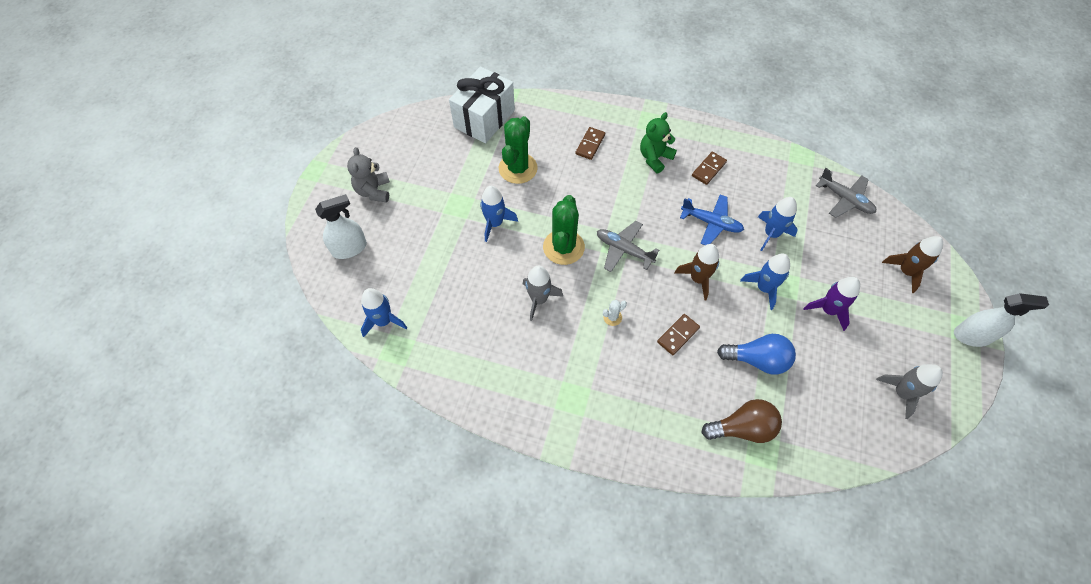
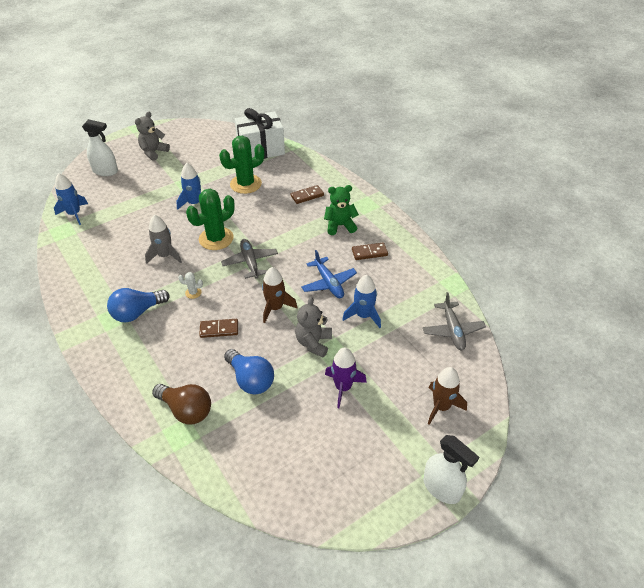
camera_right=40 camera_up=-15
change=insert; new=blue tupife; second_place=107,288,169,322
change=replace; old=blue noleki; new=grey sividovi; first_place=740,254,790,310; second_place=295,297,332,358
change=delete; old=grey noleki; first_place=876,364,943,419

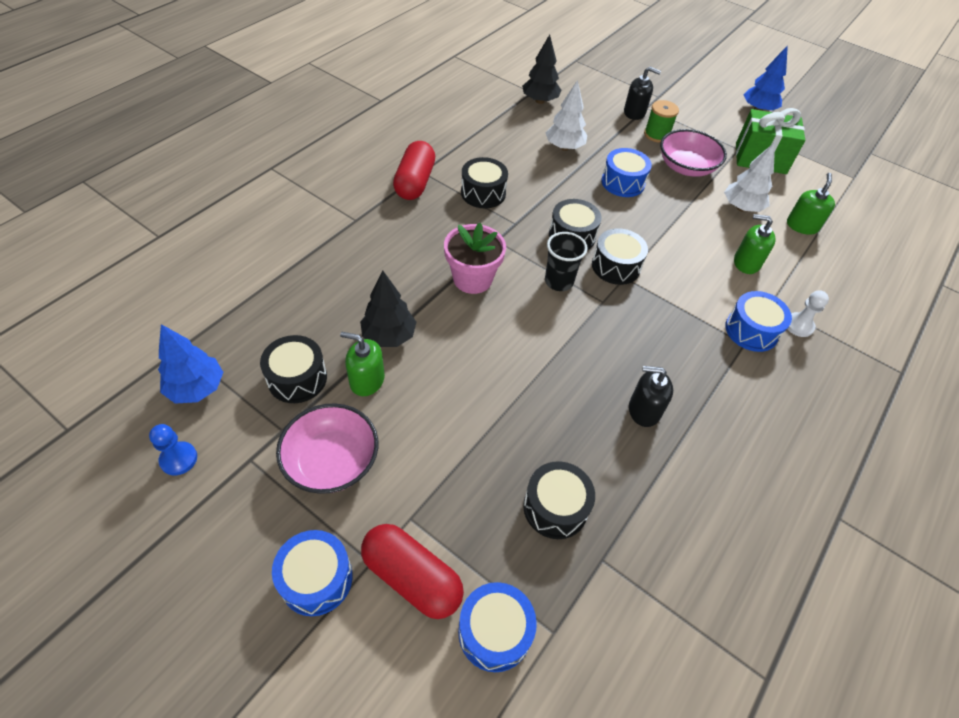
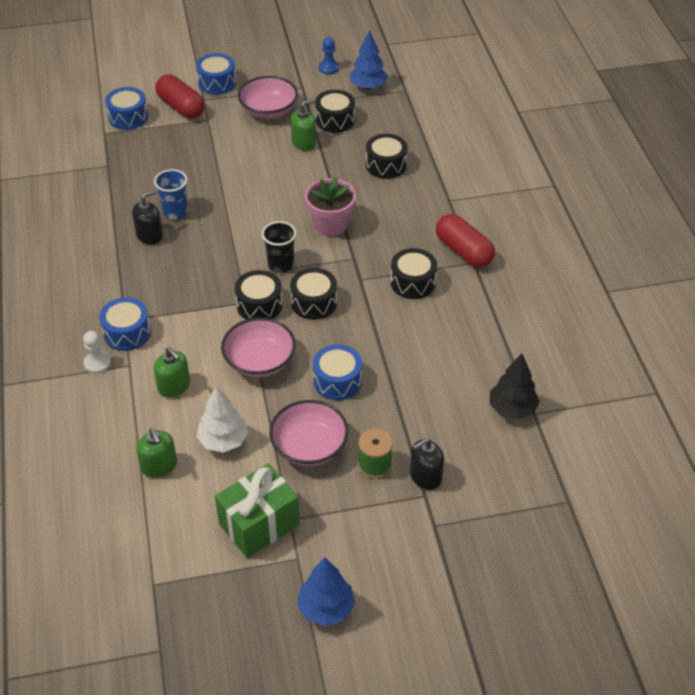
camera_right=135 camera_up=-5
change=insert; new=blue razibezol; second_place=154,169,188,219
change=rotate; old=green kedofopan; first_place=734,214,776,274; second_place=154,347,190,398; degrees=75
change=rotate; old=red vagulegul; first_place=361,524,464,619; second_place=155,75,205,119; degrees=60
change=insert; new=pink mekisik; second_place=221,318,296,377
change=move; old=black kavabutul; first_place=523,461,595,539; second_place=366,134,407,179
change=delete; old=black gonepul; first_place=360,271,416,347
change=delete; old=white gonepul; first_place=546,80,587,151

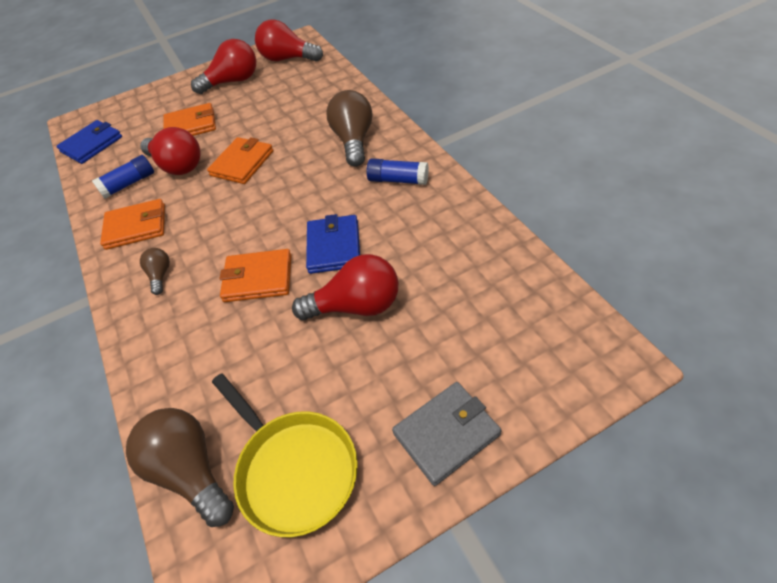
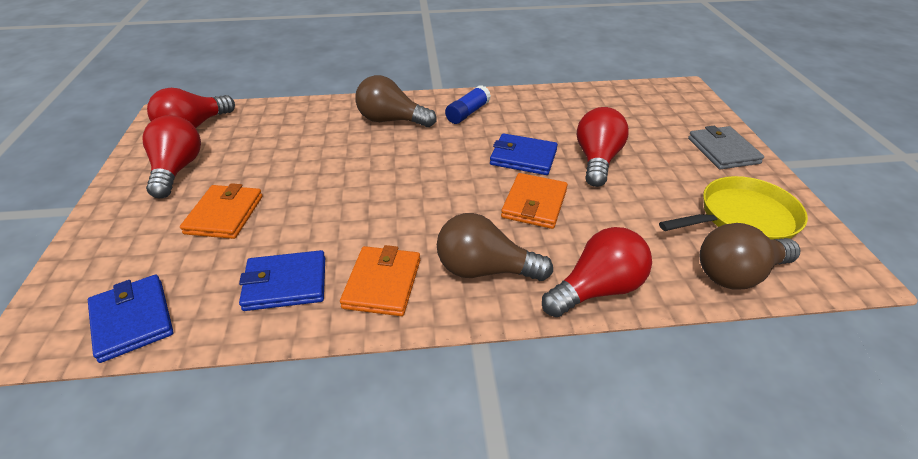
camera_right=-75 camera_up=-10
change=replace; old=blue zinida; new=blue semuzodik; first_place=92,155,154,199; second_place=239,250,325,311
change=resize; old=brown tupife; first_place=140,248,170,295; second_place=437,213,553,281; factor=1.97
change=move; old=red tupife; first_place=140,127,201,175; second_place=542,227,652,317
change=delete; old=orange semuzodik; first_place=207,137,273,184

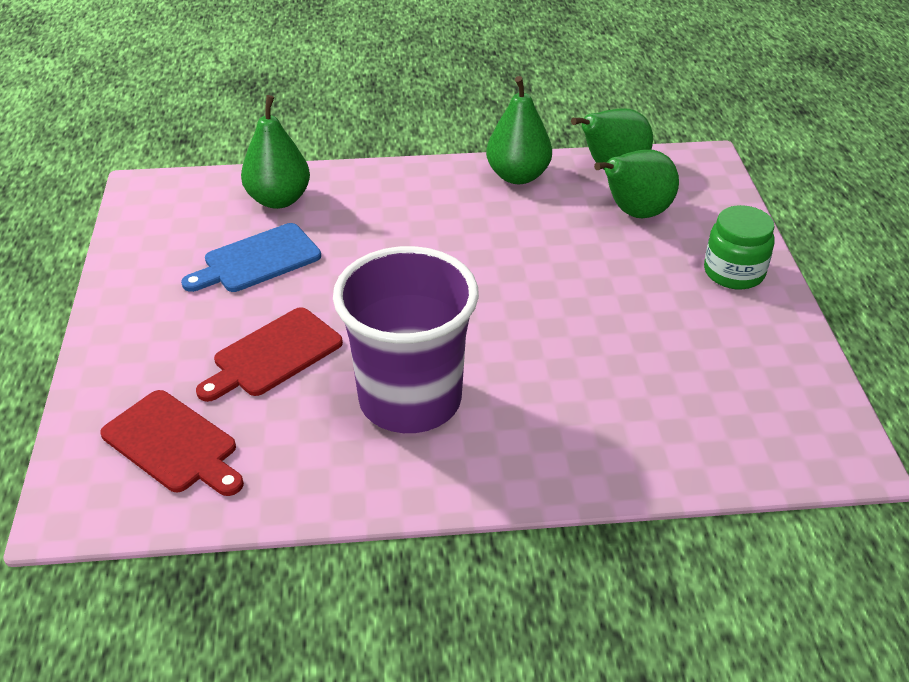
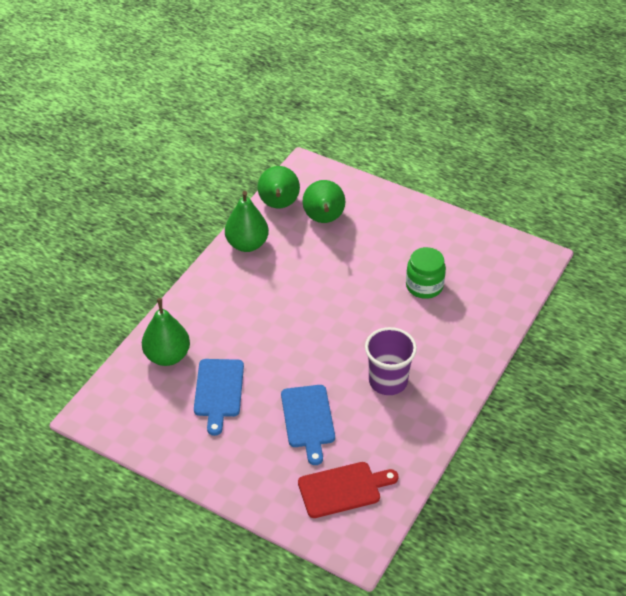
camera_right=-55 camera_up=5
change=recolor; old=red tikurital; new=blue tikurital; first_place=196,307,343,402; second_place=281,385,335,465
change=resize; old=purple razibezol; first_place=333,246,479,433; second_place=365,327,417,395; factor=0.65
change=move; old=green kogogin; first_place=704,205,775,289; second_place=406,247,446,299

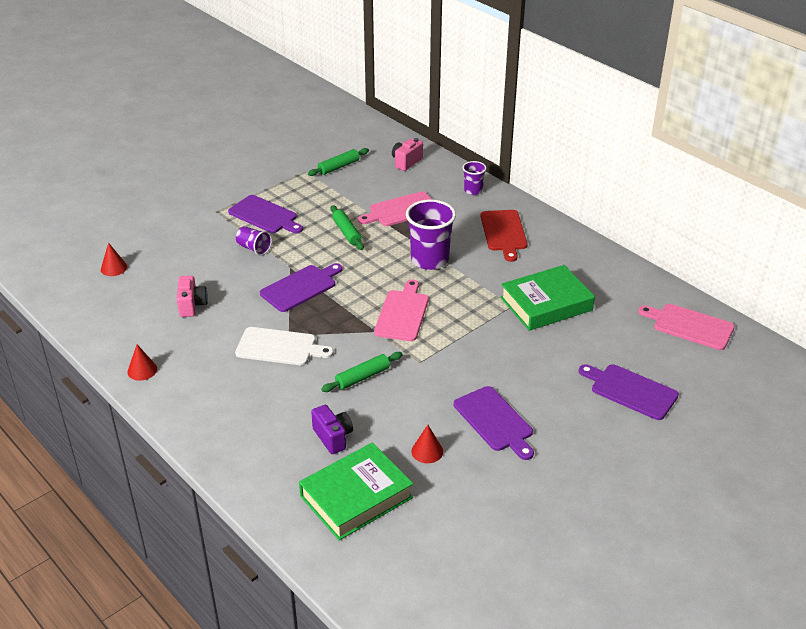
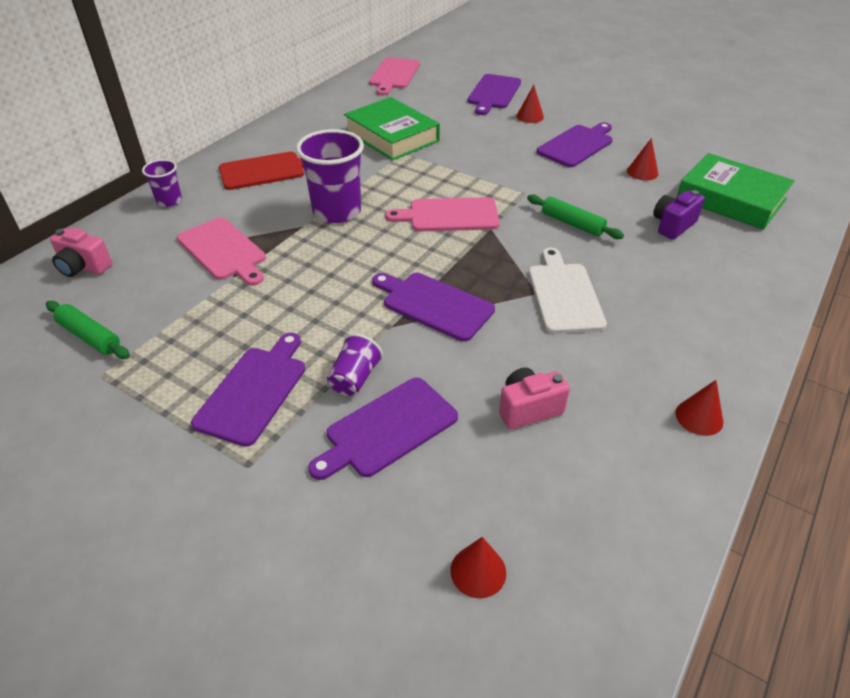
camera_right=-105 camera_up=5
change=insert; new=purple tikurital; second_place=309,377,458,480
change=insert; new=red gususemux; second_place=517,85,544,123
change=delete; old=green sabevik; first_place=331,205,364,250

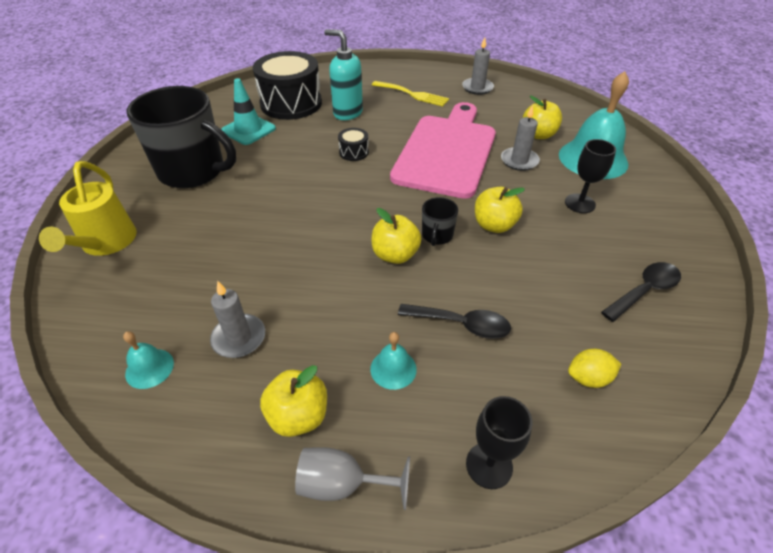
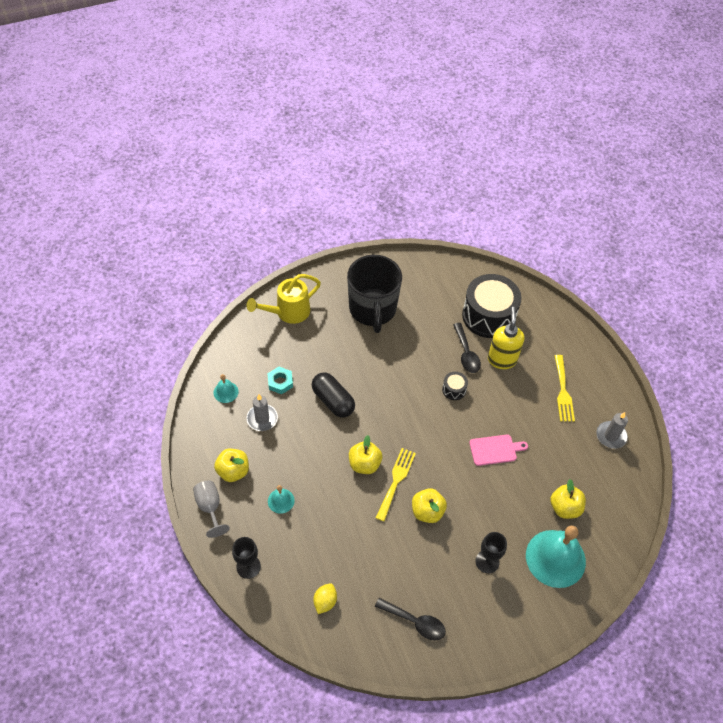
camera_right=60 camera_up=10
change=insert; new=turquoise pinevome; second_place=267,367,293,394
change=insert; new=black vagulegul; second_place=312,373,355,418
change=rotate; old=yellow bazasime; first_place=568,349,621,388; second_place=313,583,337,614; degrees=60
change=replace; old=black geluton; new=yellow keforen; first_place=422,197,458,246; second_place=376,448,416,521
change=move; old=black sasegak; first_place=398,304,511,339; second_place=453,323,481,373
change=resize; old=pink tikurital; first_place=390,102,496,199; second_place=469,435,528,466; factor=0.42
change=recolor; old=turquoise kedofopan; new=yellow kedofopan; first_place=324,29,363,120; second_place=488,307,525,369
change=delete; old=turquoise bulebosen; first_place=221,78,276,145
change=delete; old=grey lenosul; first_place=501,105,540,171

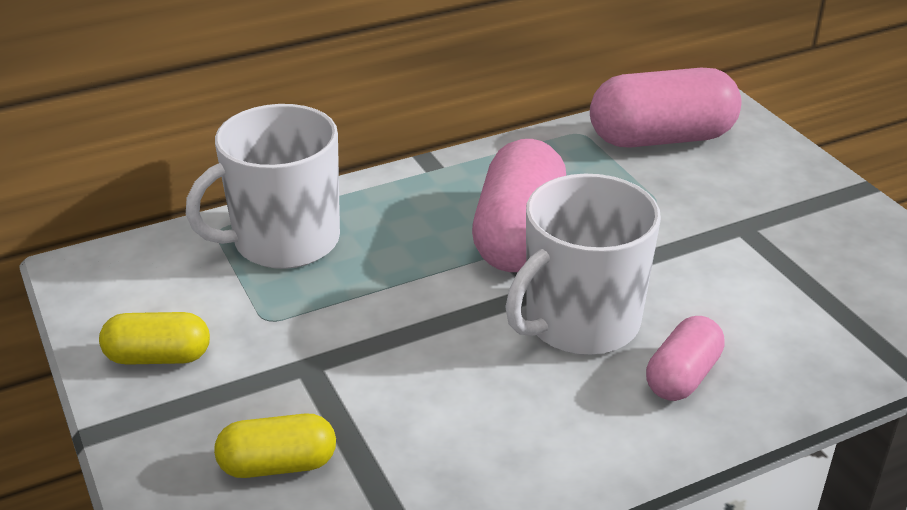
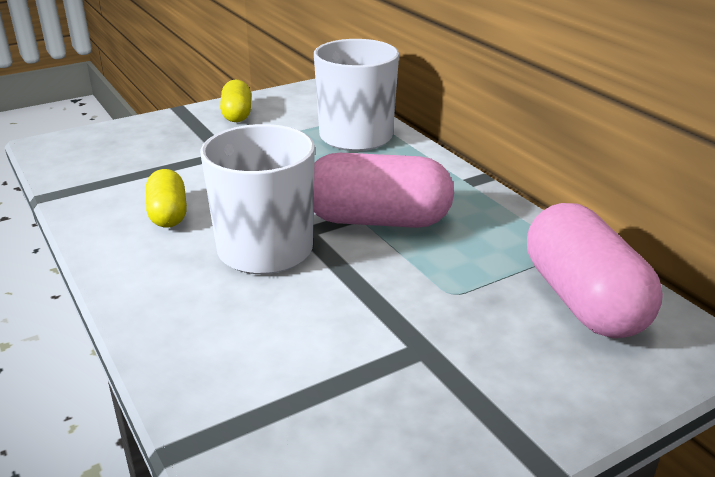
camera_right=85 camera_up=-5
change=move; old=yellow vagulegul; first_place=214,413,336,478; second_place=146,169,187,228
change=delete; old=pink vagulegul; first_place=646,316,725,401

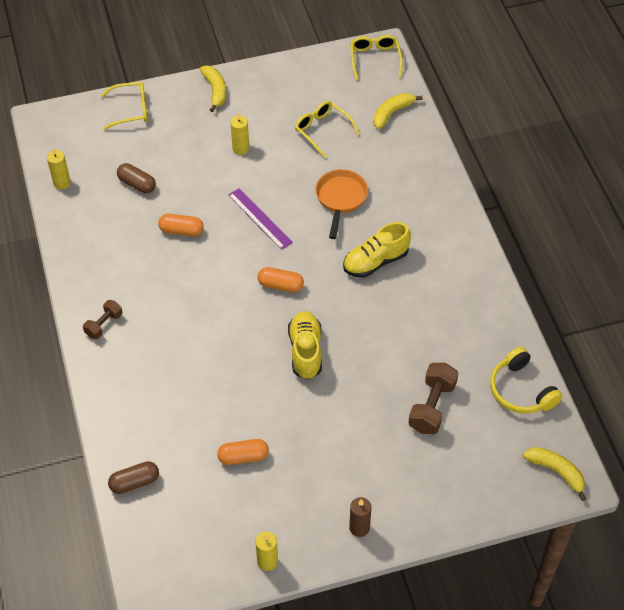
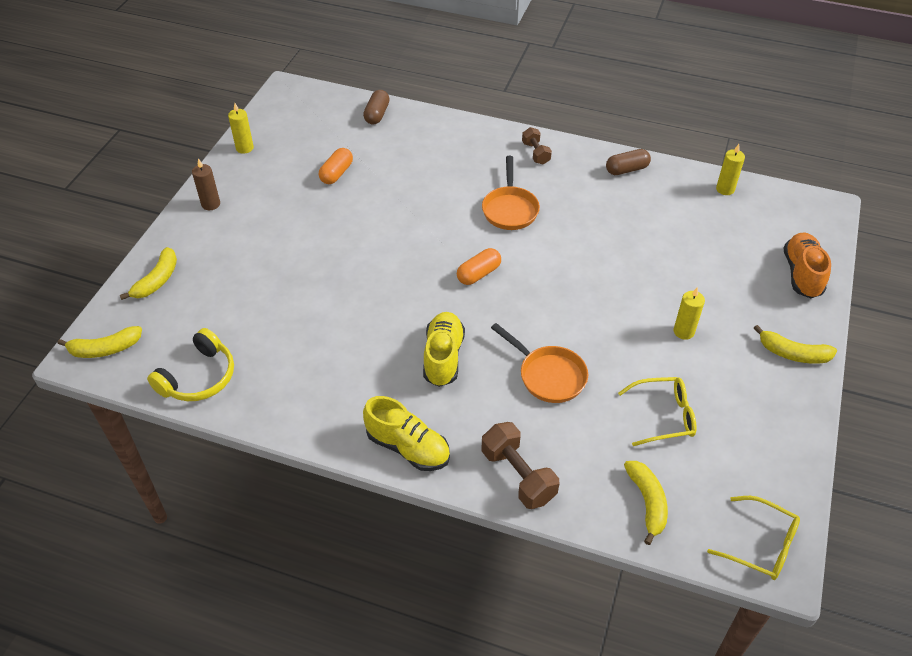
camera_right=125 camera_up=-5
change=insert; new=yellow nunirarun; second_place=120,247,177,300
change=rotate; old=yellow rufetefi; first_place=490,347,562,414; second_place=147,328,234,401; degrees=120
change=move; old=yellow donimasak; first_place=288,311,322,379; second_place=363,396,450,471
change=insert; new=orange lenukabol; second_place=482,156,540,230
change=move; old=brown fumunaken; first_place=408,363,458,434; second_place=482,422,559,509
change=move; old=brown vagulegul; first_place=117,163,156,193; second_place=606,149,651,175
change=replace; old=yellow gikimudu; new=orange donimasak; first_place=101,82,148,130; second_place=784,232,831,298
change=delete; old=orange vagulegul; first_place=158,214,204,236
change=delete; old=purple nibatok; first_place=228,188,293,250

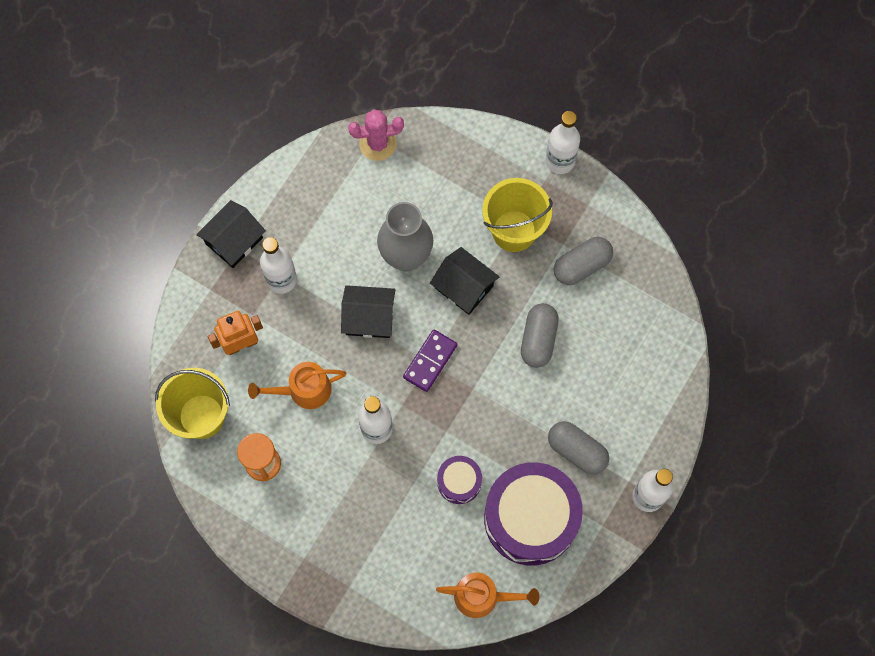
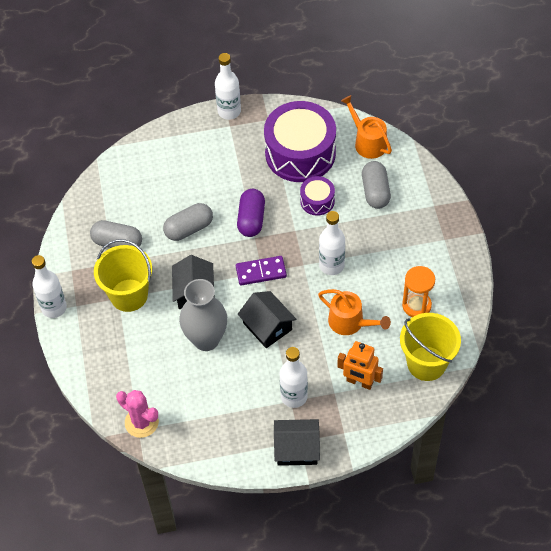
camera_right=-130 camera_up=-15
change=insert; new=purple vagulegul; second_place=237,189,265,237
change=move; old=grey vagulegul; first_place=548,421,609,475; second_place=362,161,391,209

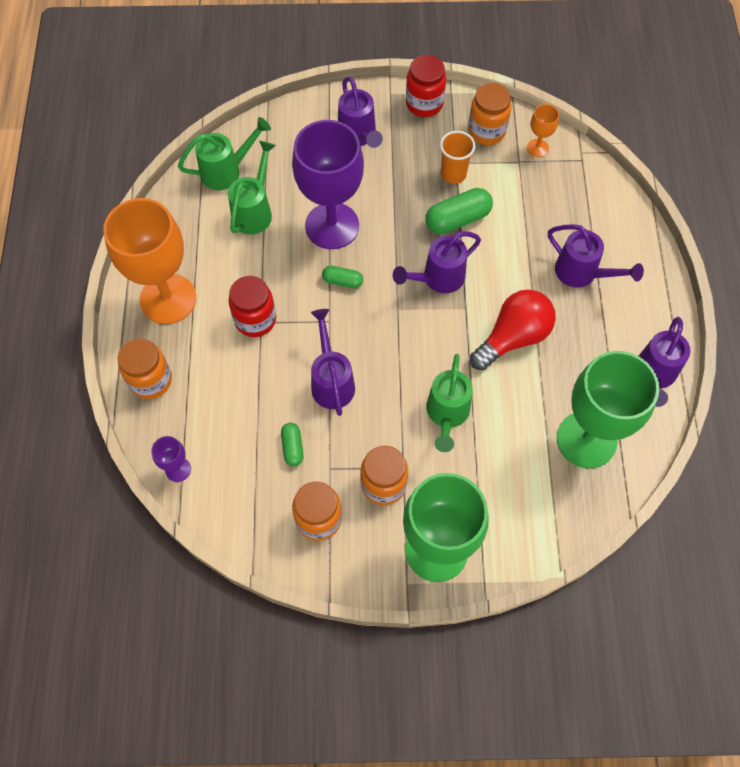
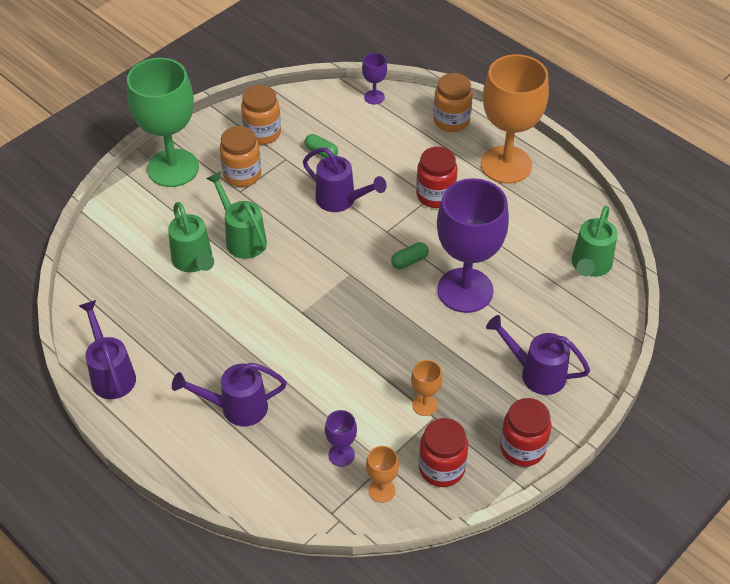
camera_right=135 camera_up=-15
change=move; old=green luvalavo; first_place=228,141,276,235; second_place=168,202,214,272
change=insert; new=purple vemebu; second_place=325,410,357,467
change=replace; old=orange razibezol; new=orange vemebu; first_place=440,131,475,184; second_place=411,360,442,416
change=recolor; old=orange kogogin; new=red kogogin; first_place=468,83,511,145; second_place=419,418,468,487
change=delete; old=purple luvalavo; first_place=393,231,481,293
change=delete; old=green vagulegul; first_place=426,188,493,234
change=delete; old=red tupife; first_place=470,289,556,370
change=delete; old=green vemebu; first_place=557,351,659,468

